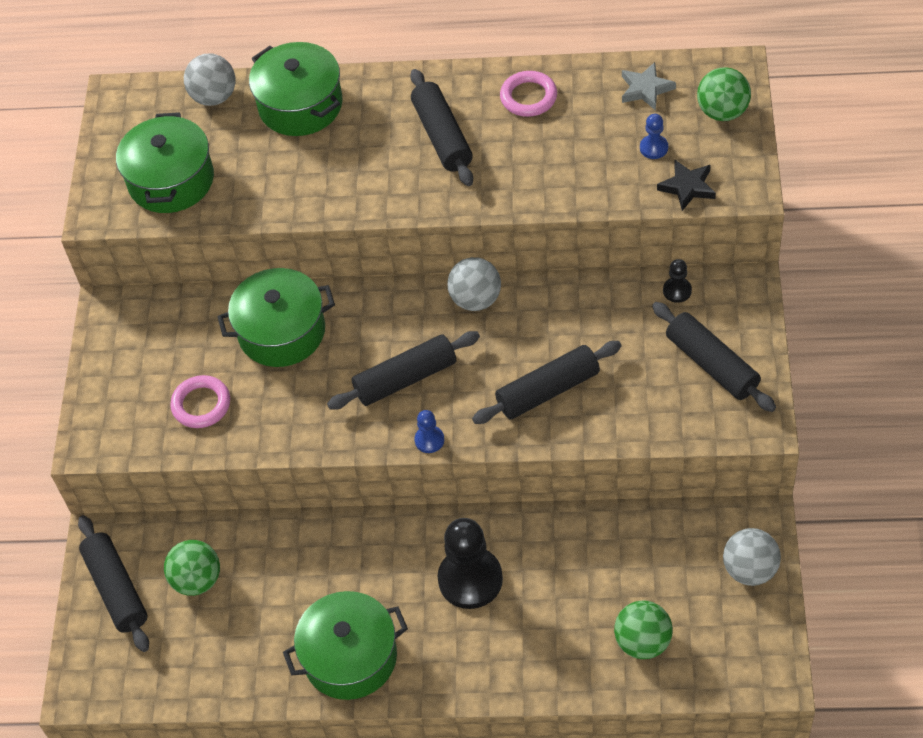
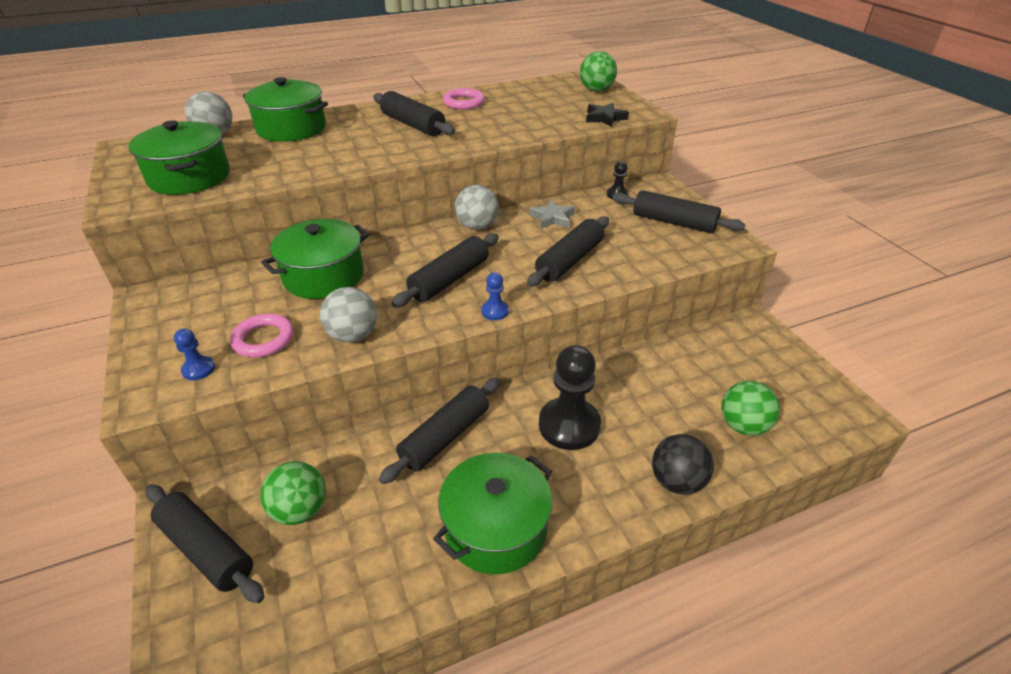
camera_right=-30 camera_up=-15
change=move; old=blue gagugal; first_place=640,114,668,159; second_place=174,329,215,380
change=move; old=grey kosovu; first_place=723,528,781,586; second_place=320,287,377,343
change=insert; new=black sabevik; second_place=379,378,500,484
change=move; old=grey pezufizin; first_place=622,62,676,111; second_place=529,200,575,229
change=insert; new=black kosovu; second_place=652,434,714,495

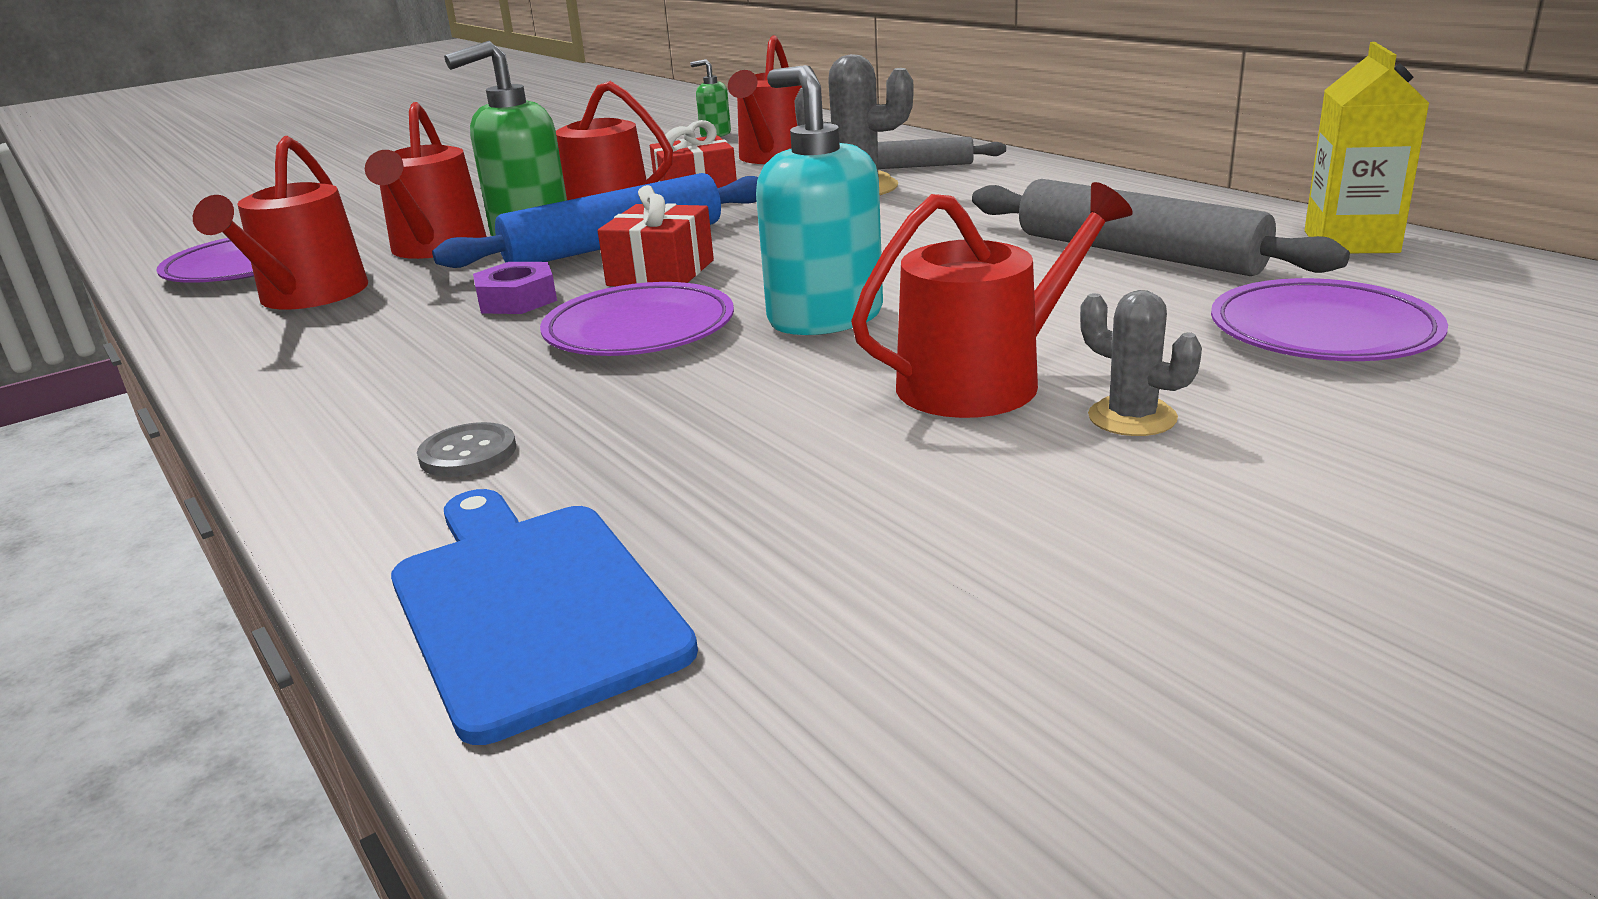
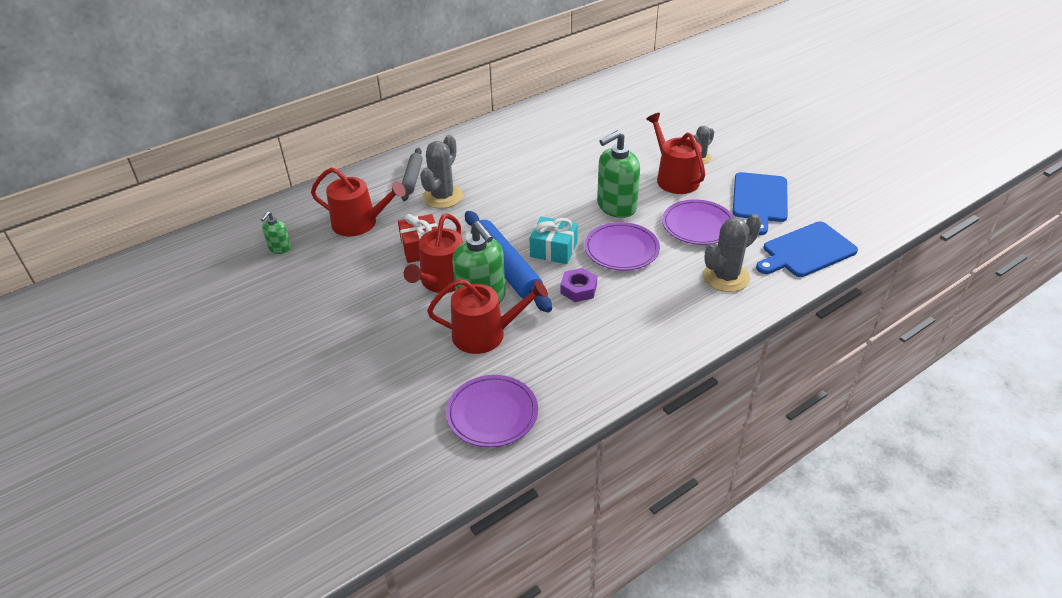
camera_right=-90 camera_up=15
change=recolor; old=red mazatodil; new=turquoise mazatodil; first_place=598,185,714,286; second_place=529,216,578,264
change=recolor; old=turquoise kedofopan; new=green kedofopan; first_place=756,65,883,335; second_place=597,130,640,218
change=move; old=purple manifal; first_place=1211,278,1448,361; second_place=662,199,734,245
change=replace; old=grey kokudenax; new=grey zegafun; first_place=417,422,516,477; second_place=703,214,762,292
change=insert; new=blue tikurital; second_place=733,172,788,235
change=delete; old=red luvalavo; first_place=193,136,368,310
change=delete; old=grey sabevik; first_place=972,179,1350,276
change=delete; old=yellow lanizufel; first_place=1305,42,1429,253

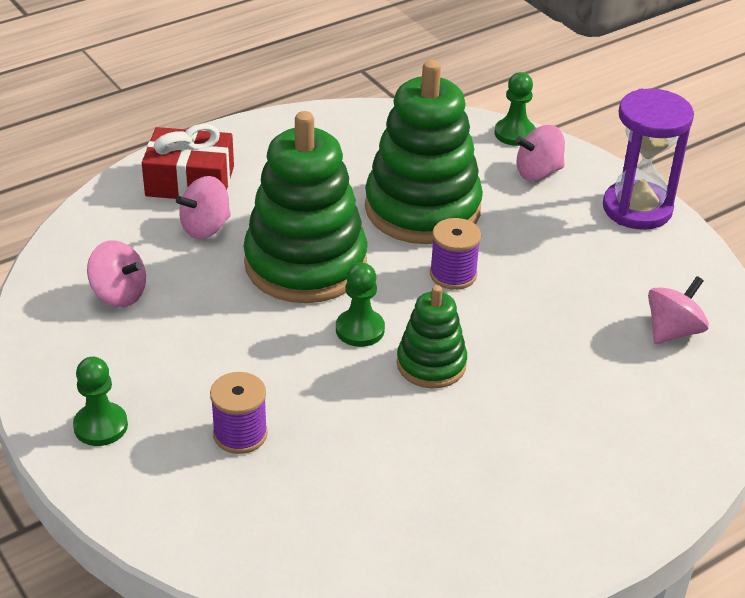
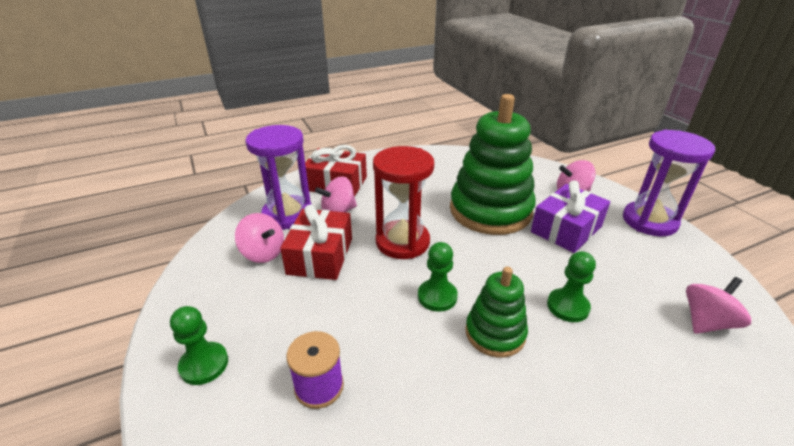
camera_right=10 camera_up=-5
change=insert; new=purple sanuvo; second_place=245,125,312,230
change=insert; new=red mazatodil; second_place=280,205,352,280
change=replace; old=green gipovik; new=red sanuvo; first_place=243,111,367,303; second_place=373,146,434,259
change=insert; new=purple mazatodil; second_place=531,181,610,253
change=move; old=green gagugal; first_place=494,72,536,146; second_place=547,251,596,322
change=delete; old=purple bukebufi; first_place=430,218,481,290

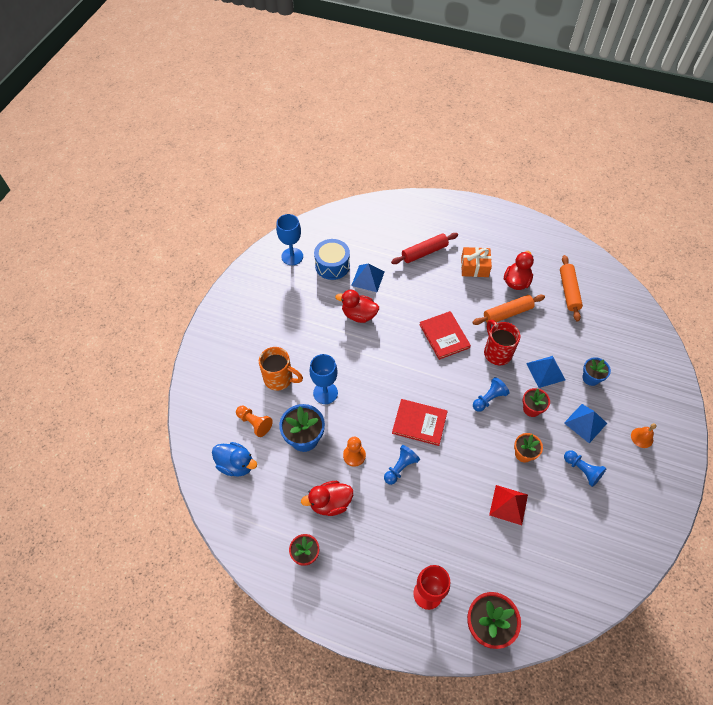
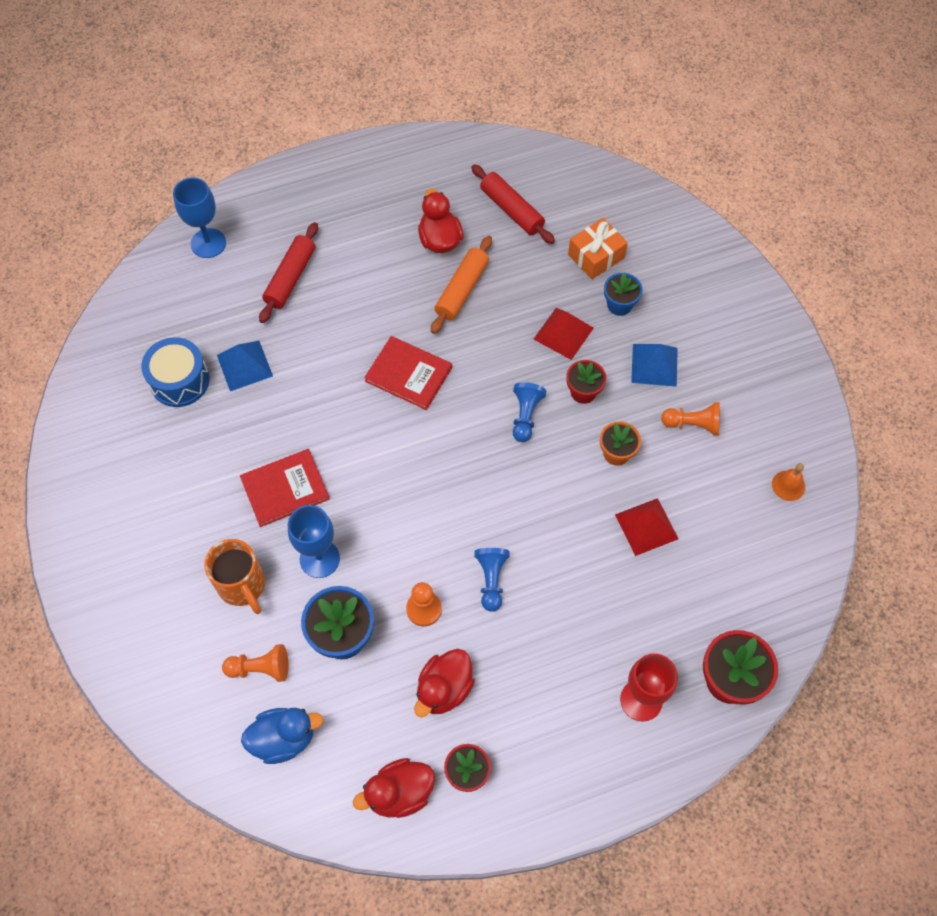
camera_right=-40 camera_up=5
change=move; old=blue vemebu; first_place=276,214,303,265; second_place=173,178,226,258
change=rotate; old=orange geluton; first_place=259,347,303,391; second_place=204,539,265,614; degrees=75
change=move; old=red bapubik; first_place=392,399,448,446; second_place=240,449,330,527
change=move; old=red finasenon; first_place=335,290,379,323; second_place=353,758,435,818
change=recolor; old=orange sabevik; new=red sabevik; first_place=560,255,583,322; second_place=471,164,555,244
change=recolor; old=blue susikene; new=red susikene; first_place=526,356,565,388; second_place=534,308,594,360
change=move; old=orange mazatodil; first_place=461,247,492,277; second_place=568,218,628,279
change=recolor; old=blue gagugal; new=orange gagugal; first_place=564,450,607,487; second_place=661,402,720,436
change=move; old=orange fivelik; first_place=631,423,656,448; second_place=772,463,805,501
change=delete; old=red geluton; first_place=484,320,520,365

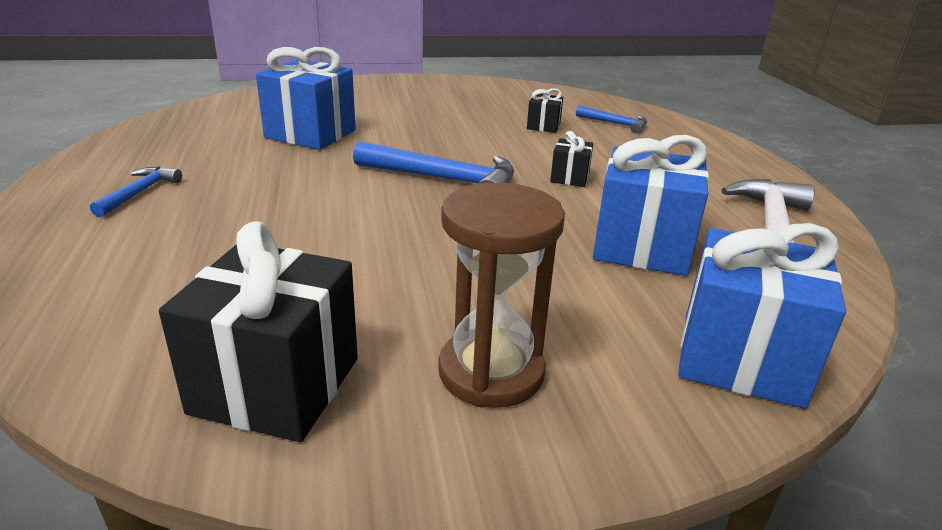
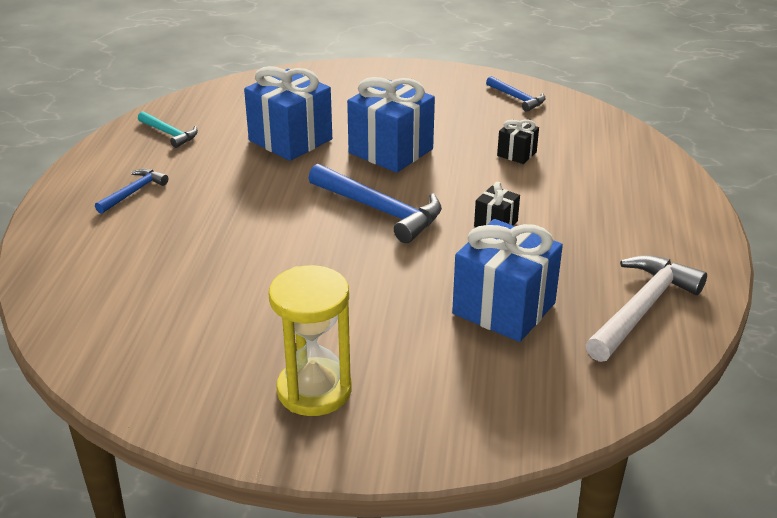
camera_right=20 camera_up=5
change=insert; new=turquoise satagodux; second_place=138,111,198,148
change=recolor; old=brown sanuvo; new=yellow sanuvo; first_place=438,183,565,408; second_place=269,265,352,416
change=move; old=blue mazatodil; first_place=678,223,846,409; second_place=347,77,435,173
change=move; old=blue satagodux; first_place=576,106,647,133; second_place=486,76,546,112
change=delete; old=black mazatodil; first_place=159,221,358,442

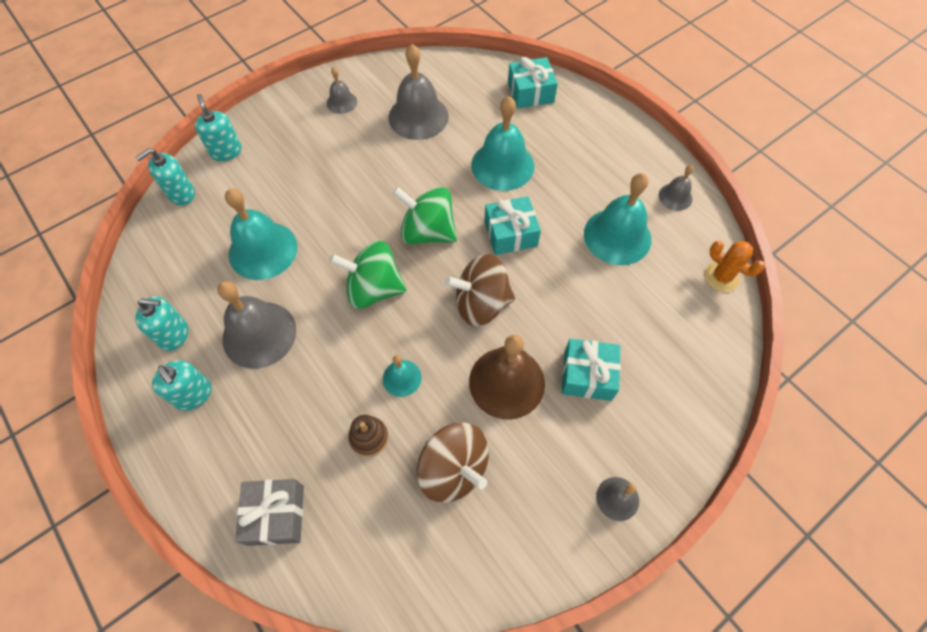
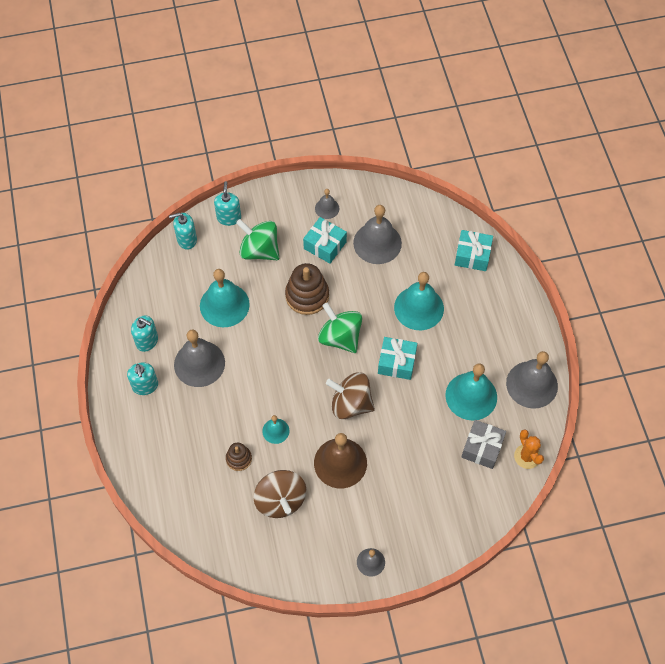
camera_right=25 camera_up=0
change=move; old=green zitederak; first_place=329,241,407,308; second_place=236,219,279,260
change=insert; new=brown gipovik; second_place=285,263,329,315
change=move; old=turquoise mazatodil; first_place=562,339,621,401; second_place=303,217,347,264
change=move; old=grey mazatodil; first_place=235,479,304,546; second_place=461,420,506,469
change=resize; old=grey fivelik; first_place=659,165,694,211; second_place=506,351,558,409; factor=1.94

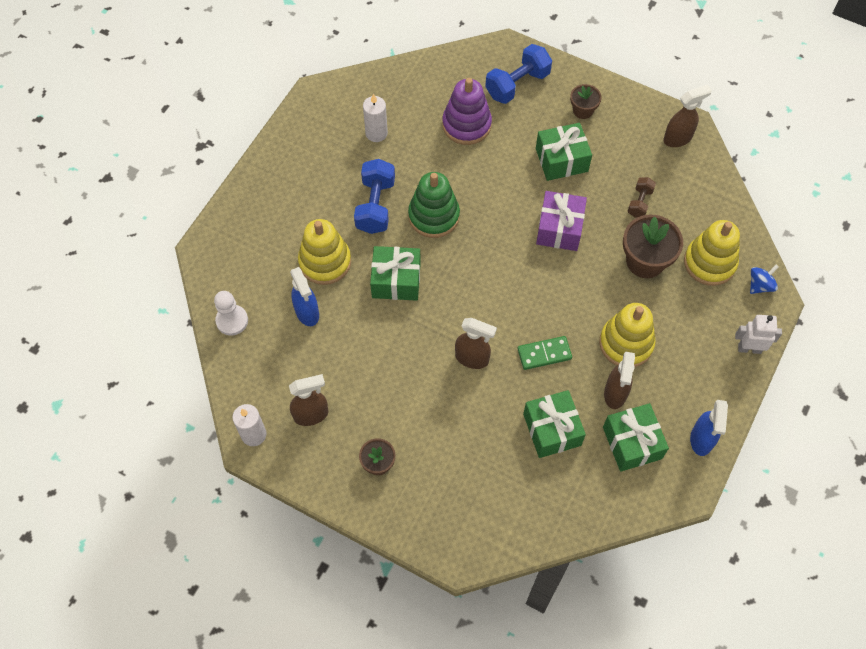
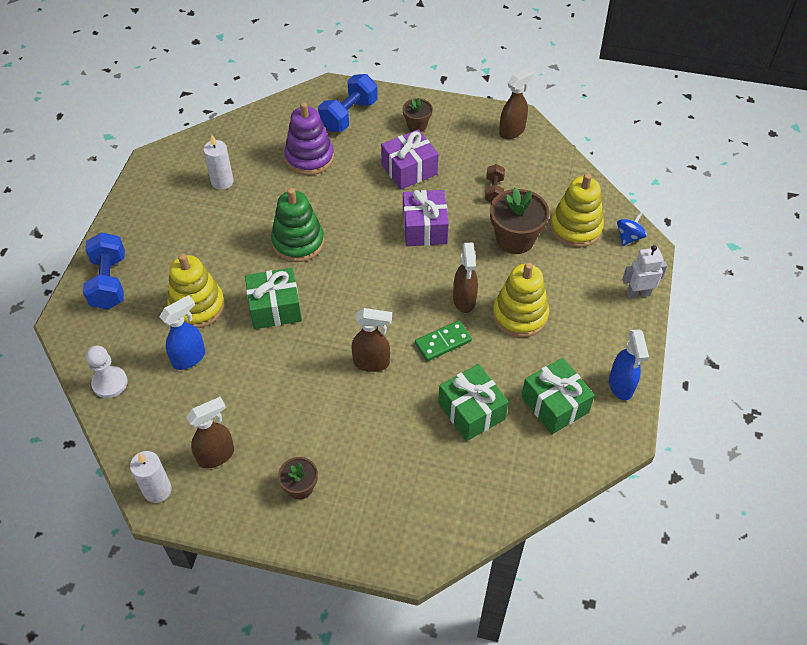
camera_right=-15 camera_up=-10
change=move; old=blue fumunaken; first_place=354,159,395,234; second_place=83,232,125,310
change=rotate; old=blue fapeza; first_place=290,267,319,326; second_place=159,295,205,370; degrees=-90
change=recolor; old=green mazatodil; new=purple mazatodil; first_place=536,123,592,181; second_place=381,129,438,190
change=move; old=brown fapeza; first_place=604,352,635,409; second_place=453,242,478,313

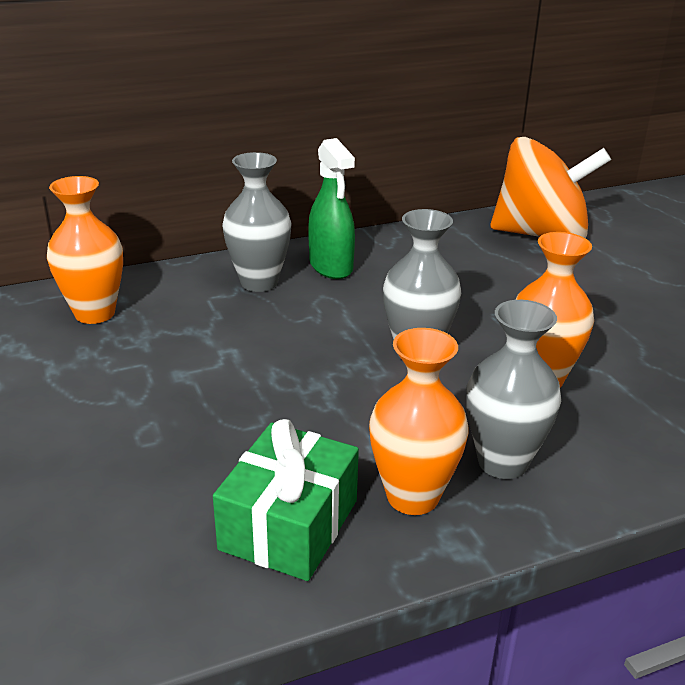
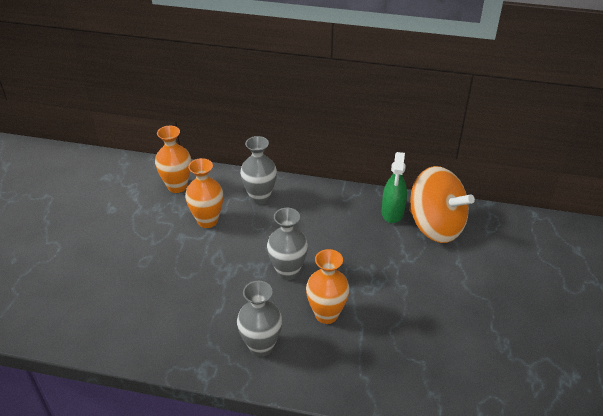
camera_right=35 camera_up=10
change=move; old=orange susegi; first_place=369,328,468,515; second_place=185,158,223,228
change=move; old=green fapeza; first_place=308,138,355,279; second_place=382,152,407,223
change=delete; old=green mazatodil; first_place=213,419,359,581

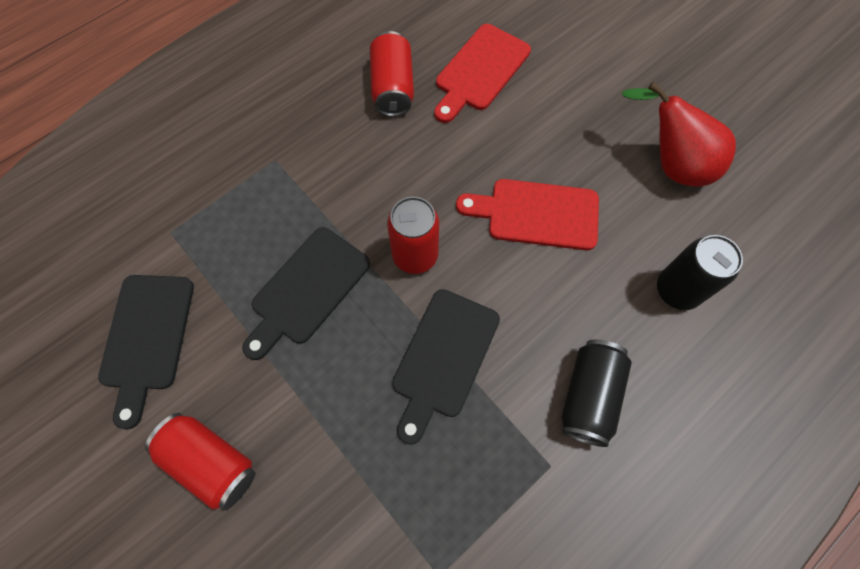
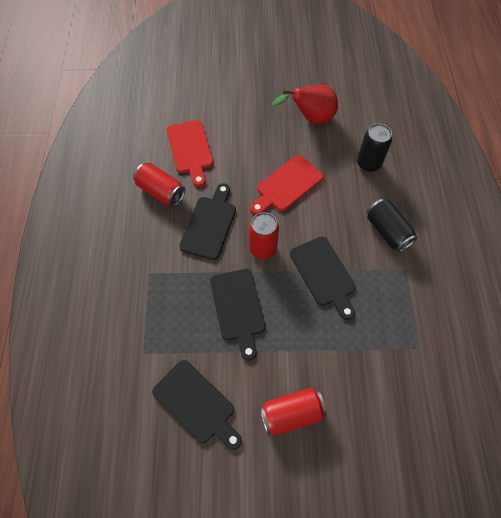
camera_right=-50 camera_up=-5
change=insert; new=black tikurital; second_place=179,183,236,260

